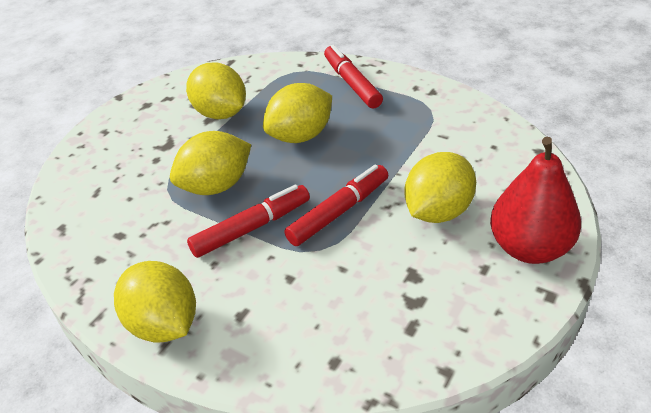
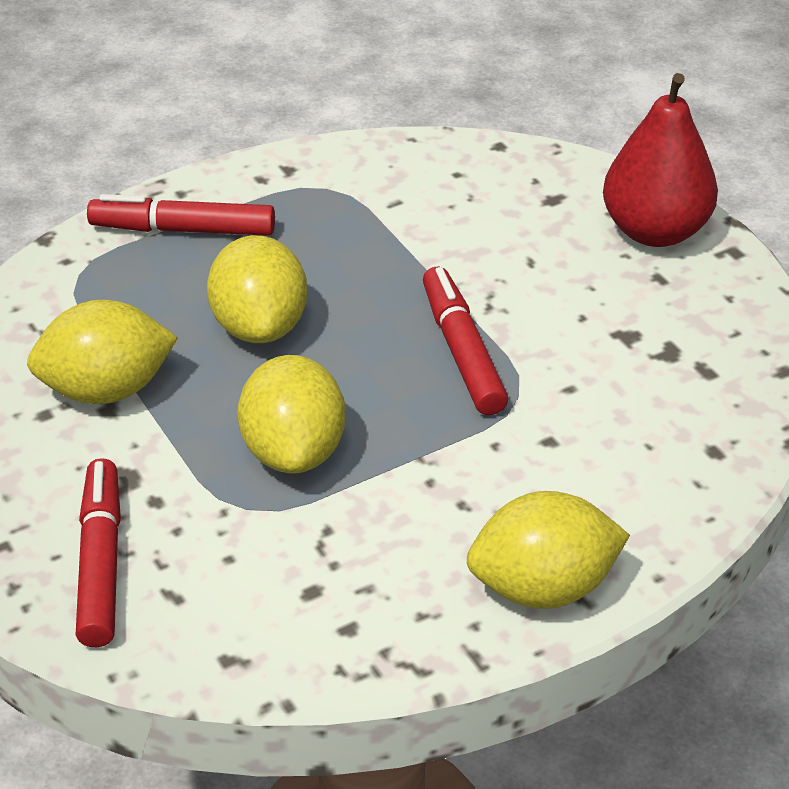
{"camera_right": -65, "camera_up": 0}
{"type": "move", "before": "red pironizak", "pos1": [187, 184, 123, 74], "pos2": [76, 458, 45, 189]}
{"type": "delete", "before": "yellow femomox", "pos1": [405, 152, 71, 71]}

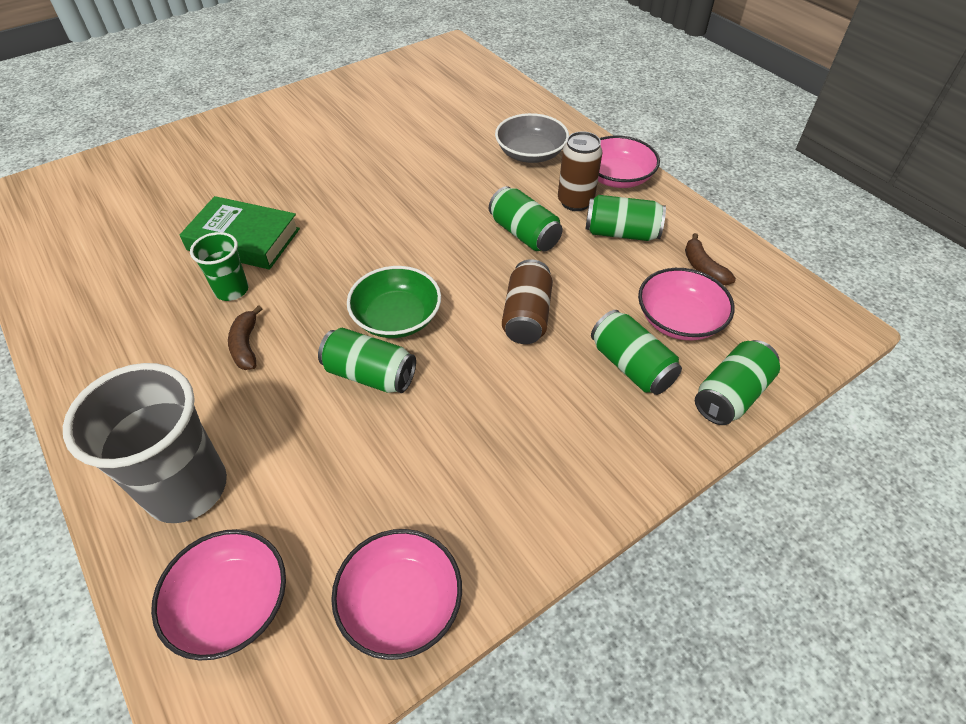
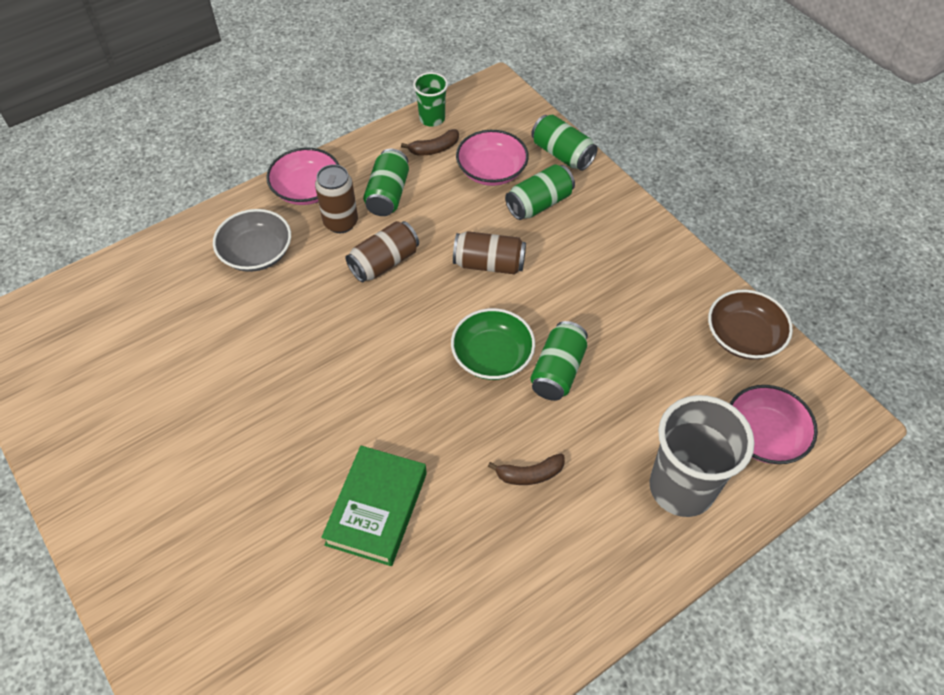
{"camera_right": -90, "camera_up": 5}
{"type": "move", "before": "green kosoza", "pos1": [190, 232, 58, 69], "pos2": [413, 72, 35, 55]}
{"type": "recolor", "before": "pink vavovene", "after": "brown vavovene", "pos1": [331, 529, 131, 131], "pos2": [708, 289, 85, 71]}
{"type": "recolor", "before": "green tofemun", "after": "brown tofemun", "pos1": [489, 186, 74, 66], "pos2": [346, 221, 73, 61]}

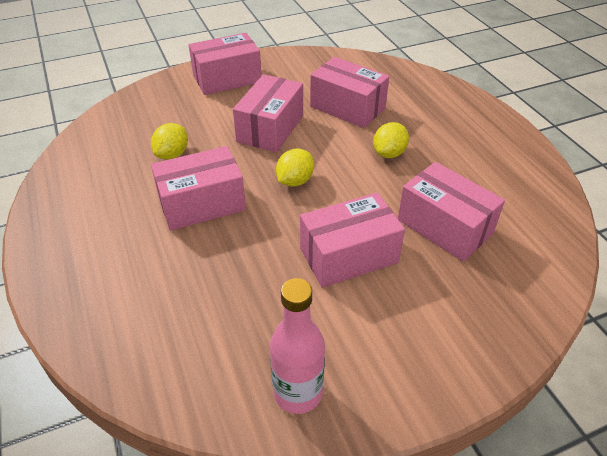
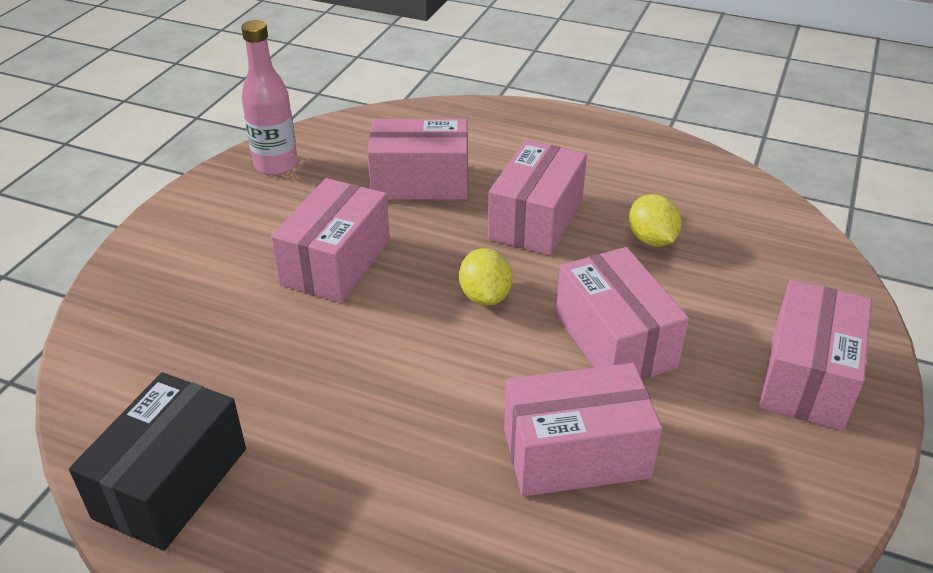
{"camera_right": 135, "camera_up": -5}
{"type": "delete", "before": "yellow femomox", "pos1": [373, 122, 36, 36]}
{"type": "move", "before": "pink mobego", "pos1": [398, 162, 107, 100], "pos2": [368, 119, 100, 81]}
{"type": "insert", "after": "black mobego", "pos2": [69, 372, 177, 179]}

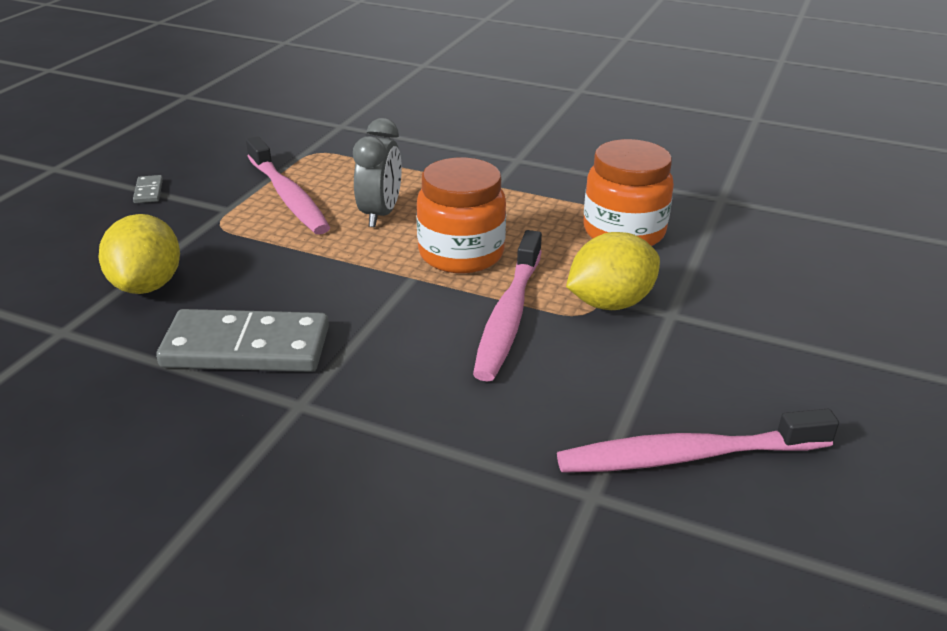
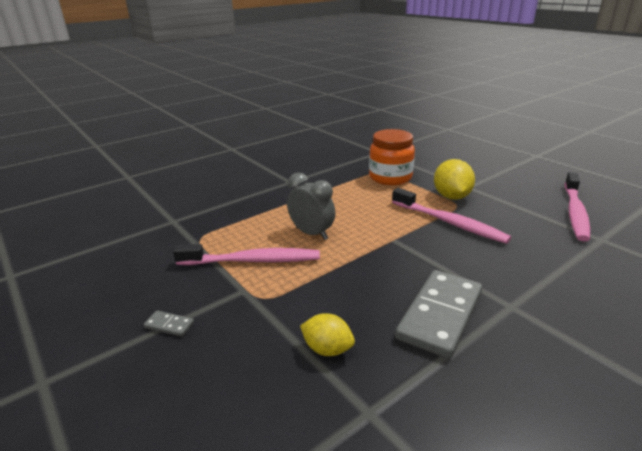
{"camera_right": -60, "camera_up": -5}
{"type": "resize", "before": "yellow femomox", "pos1": [98, 214, 82, 80], "pos2": [300, 313, 55, 43], "scale": 0.65}
{"type": "delete", "before": "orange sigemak", "pos1": [416, 158, 90, 115]}

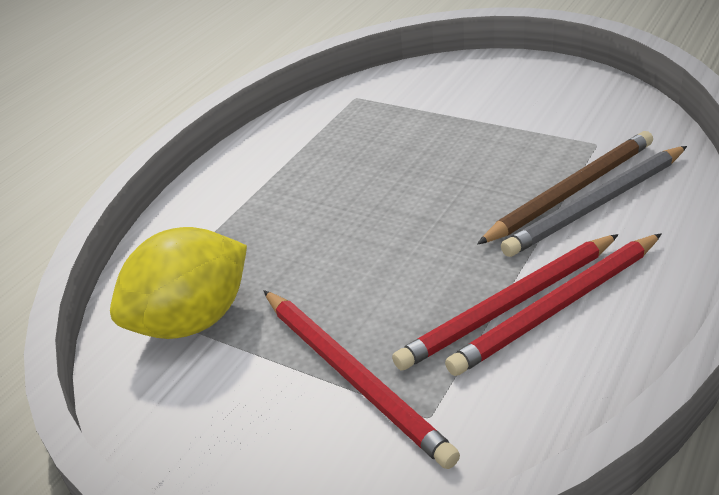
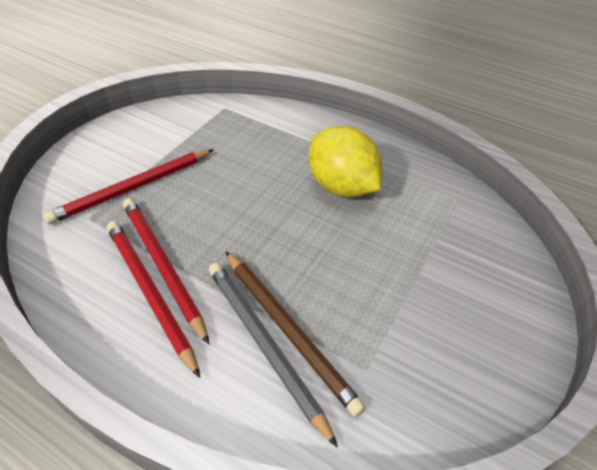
{"camera_right": 85, "camera_up": 10}
{"type": "move", "before": "yellow femomox", "pos1": [110, 227, 137, 112], "pos2": [309, 126, 73, 71]}

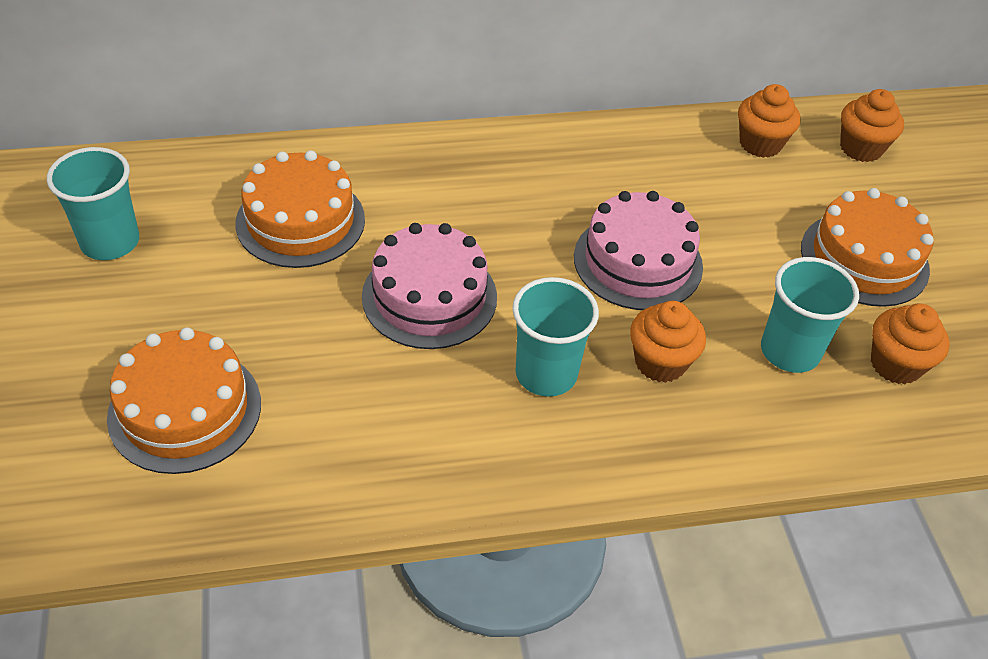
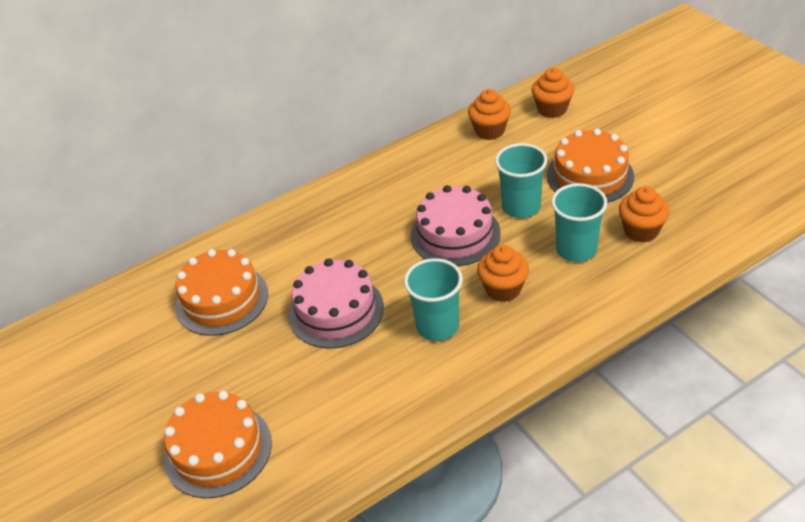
{"camera_right": -15, "camera_up": -5}
{"type": "move", "before": "turquoise kosoza", "pos1": [47, 147, 92, 113], "pos2": [495, 143, 53, 75]}

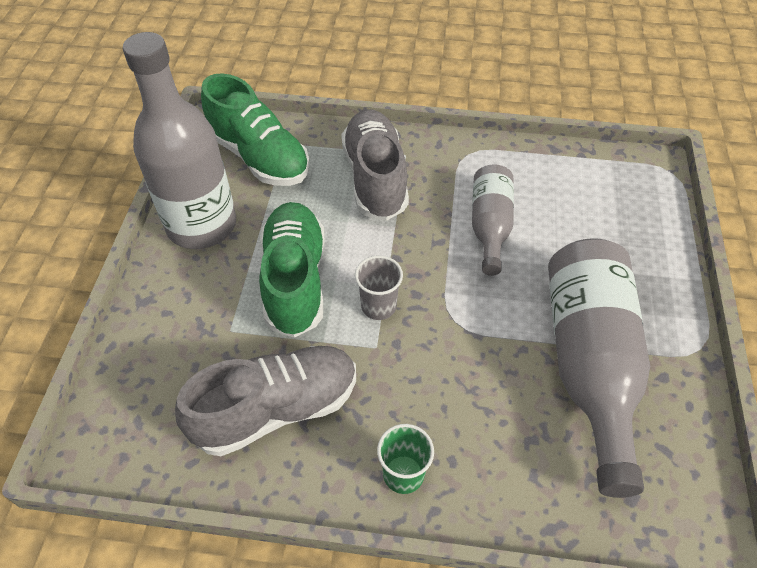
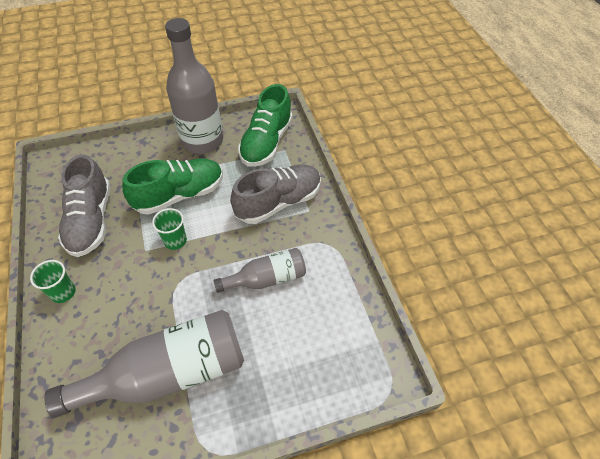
{"camera_right": 65, "camera_up": 0}
{"type": "rotate", "before": "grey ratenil", "pos1": [175, 346, 181, 110], "pos2": [58, 154, 52, 103], "turn": 45}
{"type": "recolor", "before": "grey kosoza", "after": "green kosoza", "pos1": [355, 255, 48, 65], "pos2": [152, 208, 35, 42]}

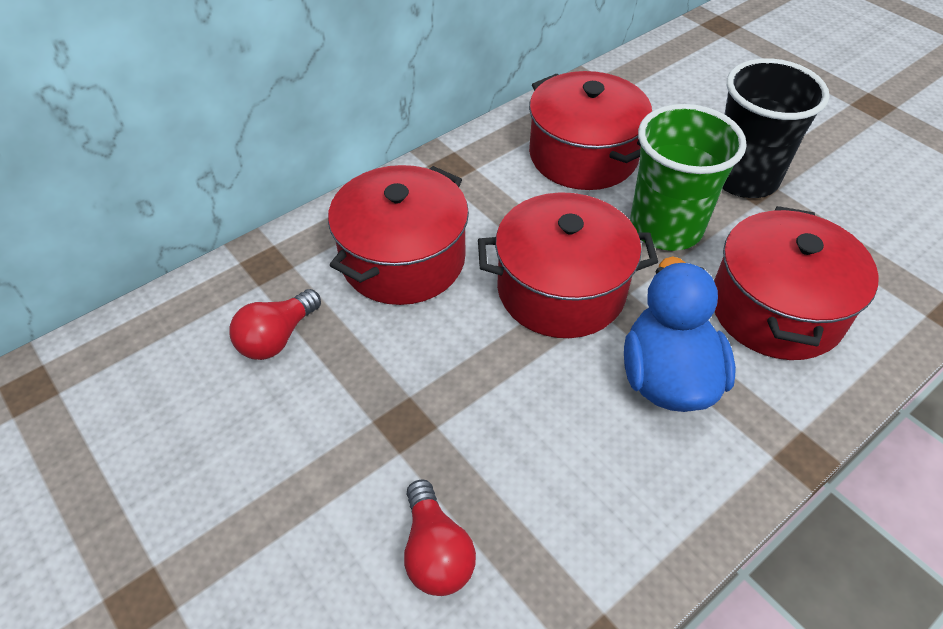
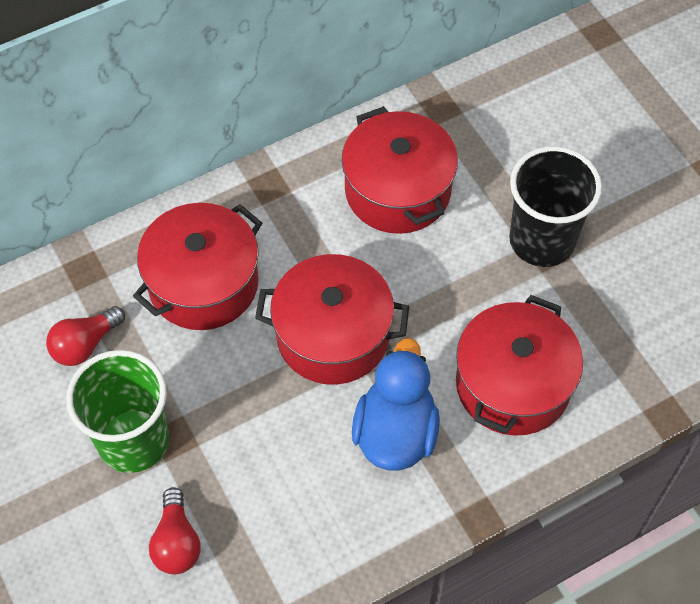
{"camera_right": 10, "camera_up": 10}
{"type": "move", "before": "green kosoza", "pos1": [630, 104, 117, 147], "pos2": [66, 350, 103, 123]}

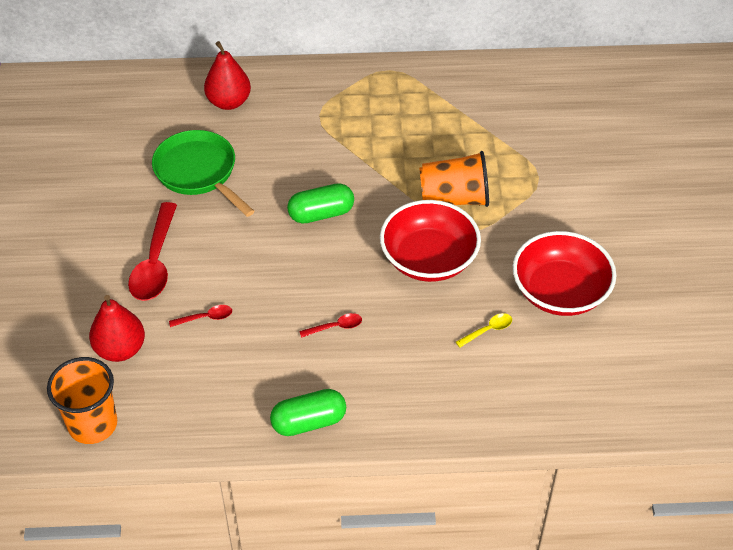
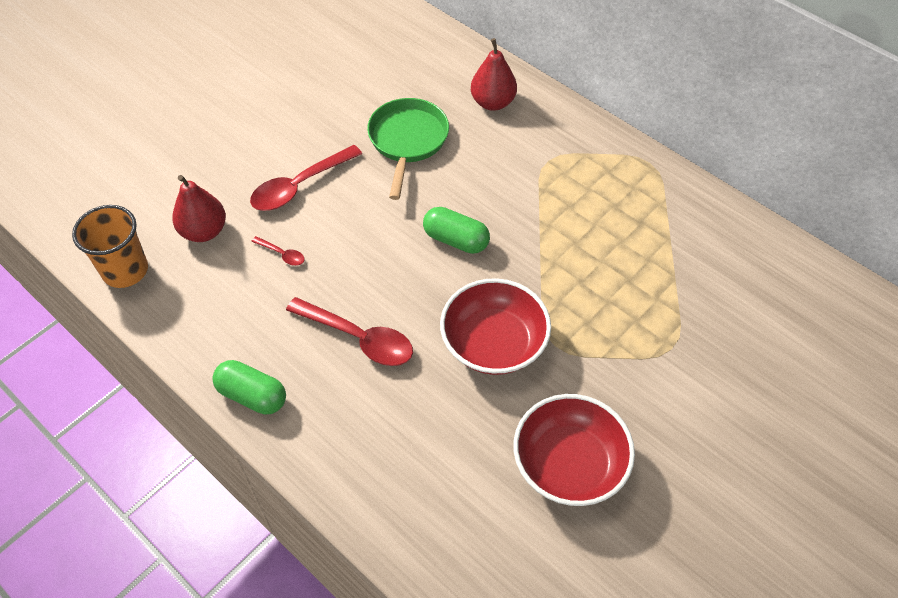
{"camera_right": 45, "camera_up": 5}
{"type": "resize", "before": "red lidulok", "pos1": [299, 313, 63, 25], "pos2": [286, 297, 127, 69], "scale": 2.15}
{"type": "delete", "before": "orange kosoza", "pos1": [419, 151, 70, 56]}
{"type": "delete", "before": "yellow lidulok", "pos1": [456, 313, 56, 35]}

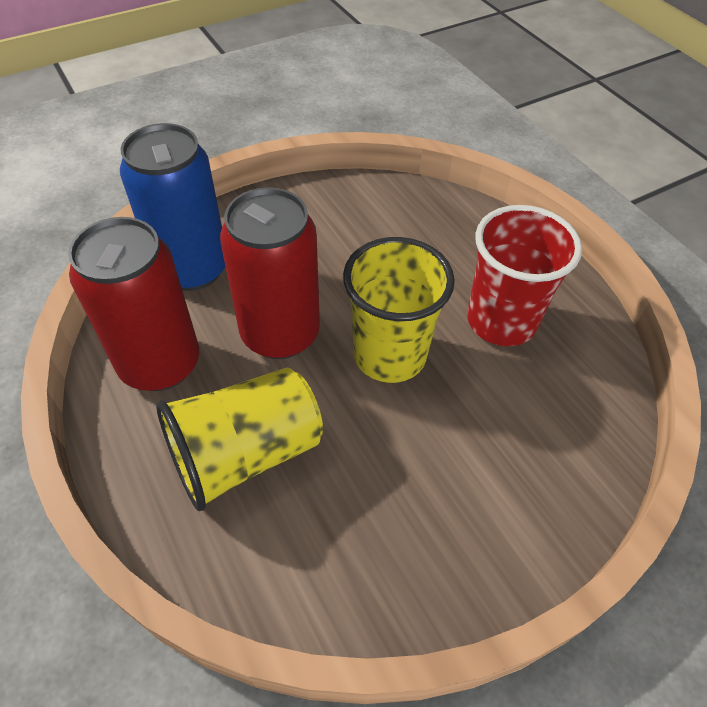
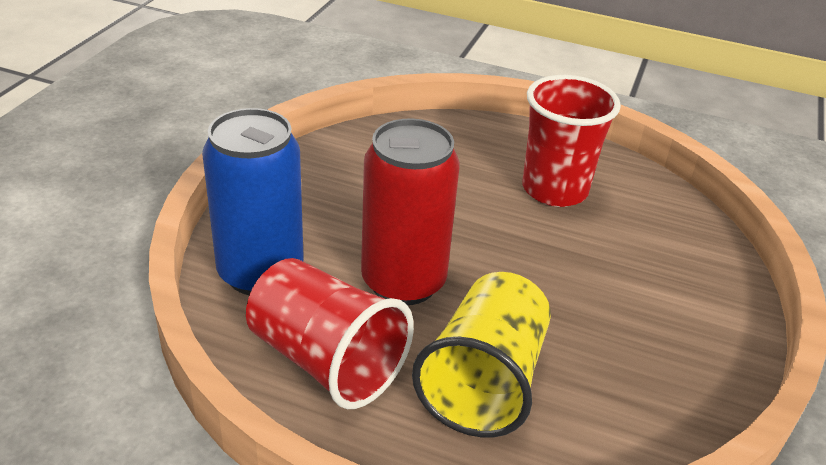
{"camera_right": -40, "camera_up": -15}
{"type": "replace", "before": "red tofemun", "after": "red kosoza", "pos1": [68, 217, 131, 174], "pos2": [246, 258, 168, 151]}
{"type": "delete", "before": "yellow kosoza", "pos1": [343, 237, 112, 146]}

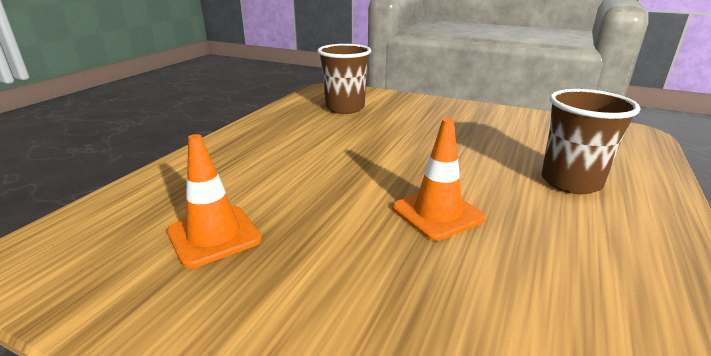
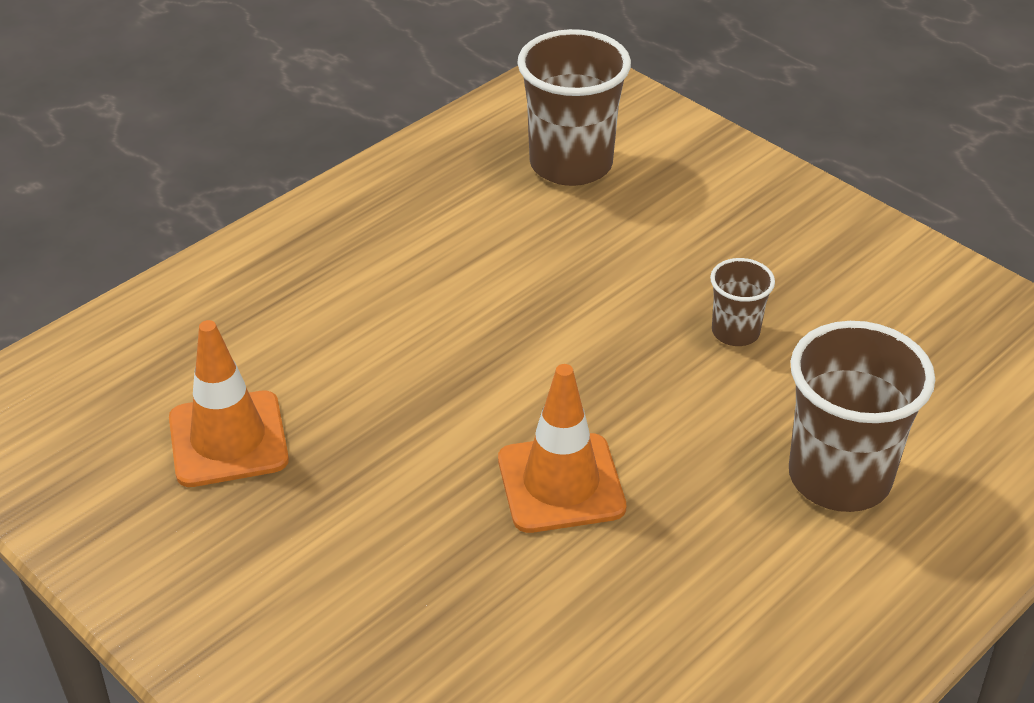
{"camera_right": 20, "camera_up": 15}
{"type": "insert", "after": "brown kosoza", "pos2": [710, 258, 65, 88]}

